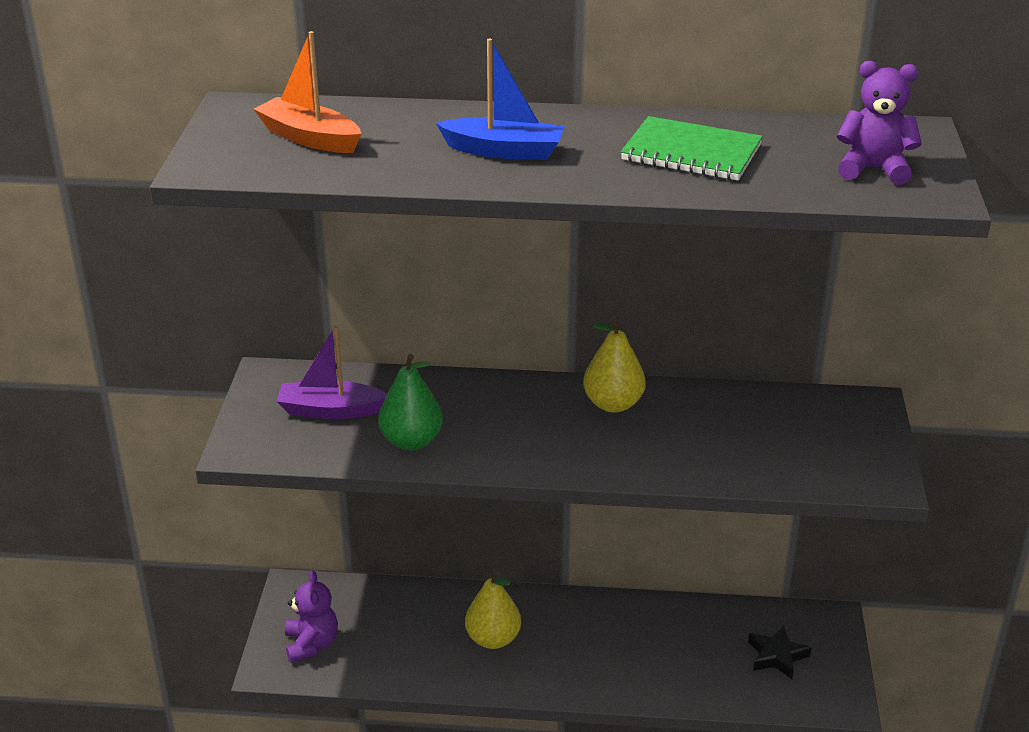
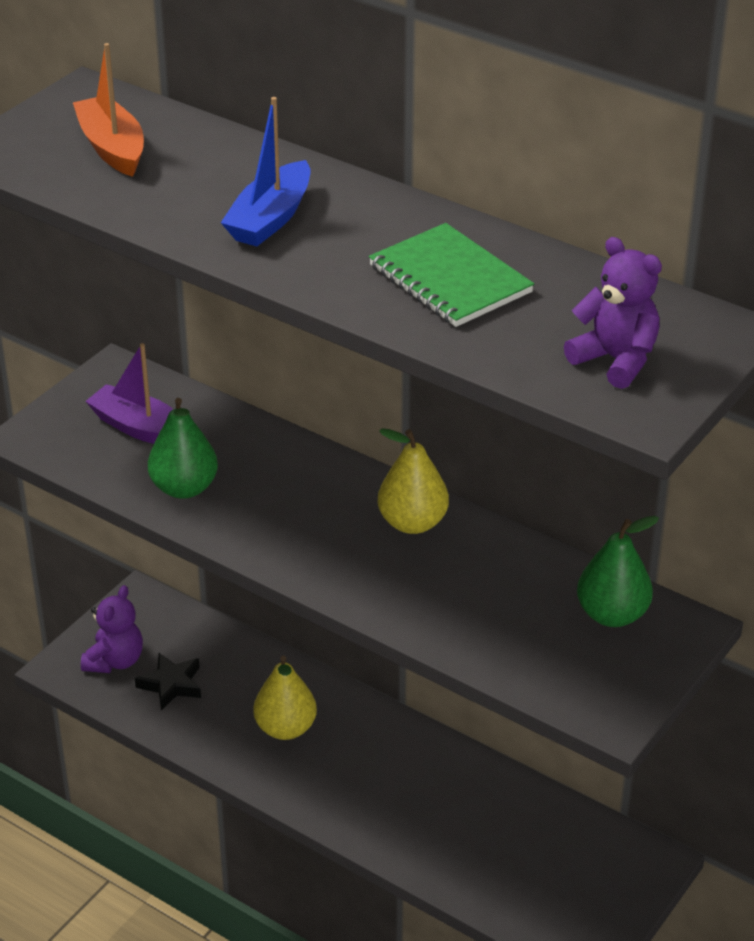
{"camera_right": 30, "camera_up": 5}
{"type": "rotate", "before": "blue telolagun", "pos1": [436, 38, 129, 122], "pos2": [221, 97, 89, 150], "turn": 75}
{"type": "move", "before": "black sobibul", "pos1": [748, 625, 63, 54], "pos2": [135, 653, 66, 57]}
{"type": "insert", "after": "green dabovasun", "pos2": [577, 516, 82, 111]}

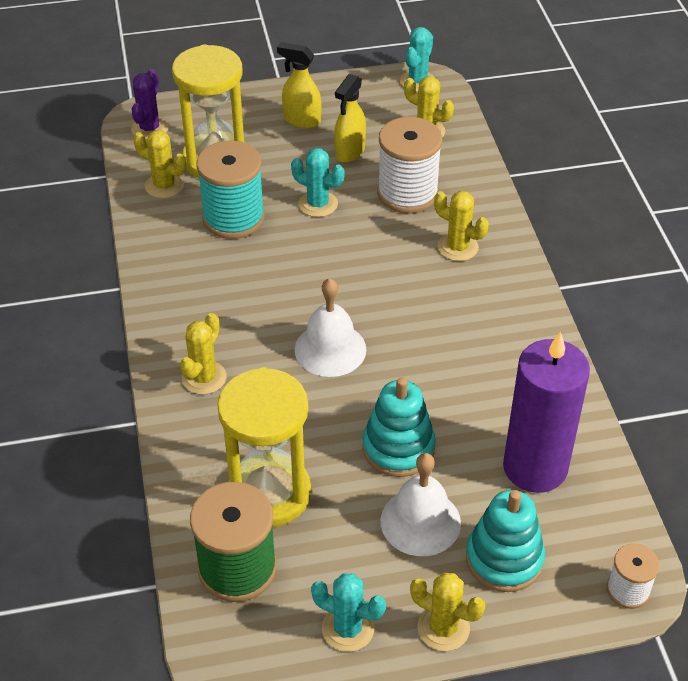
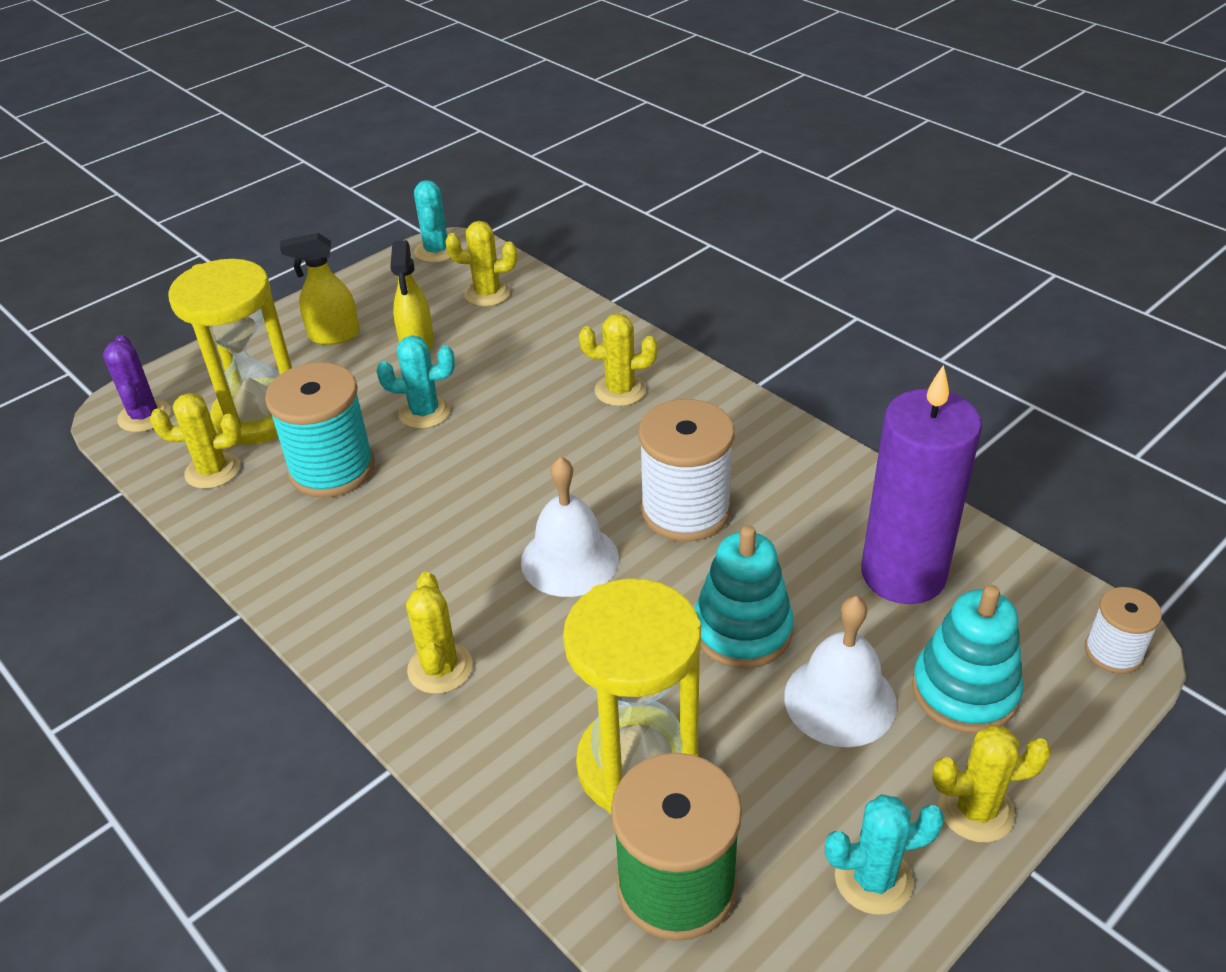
{"camera_right": -30, "camera_up": -5}
{"type": "move", "before": "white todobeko", "pos1": [377, 117, 65, 96], "pos2": [638, 399, 97, 143]}

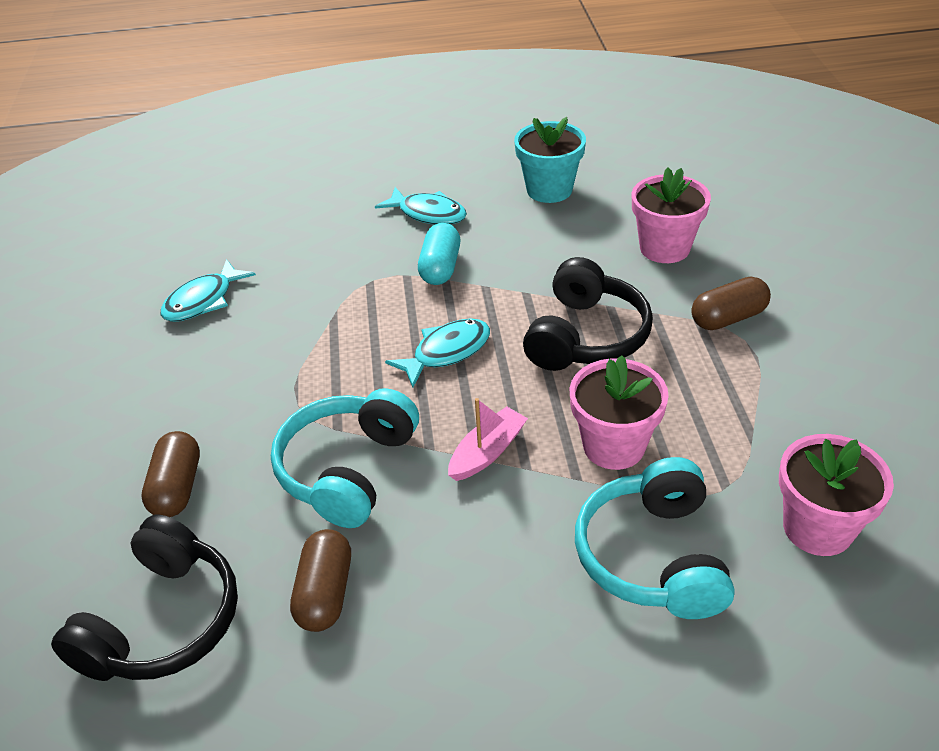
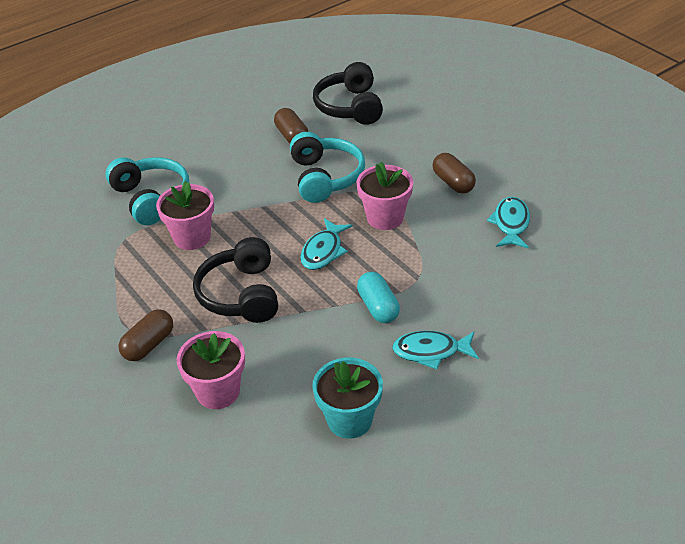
{"camera_right": 150, "camera_up": 0}
{"type": "move", "before": "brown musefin", "pos1": [141, 431, 59, 86], "pos2": [433, 153, 43, 41]}
{"type": "delete", "before": "pink telolagun", "pos1": [448, 398, 80, 83]}
{"type": "move", "before": "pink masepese", "pos1": [779, 434, 115, 122], "pos2": [356, 162, 57, 68]}

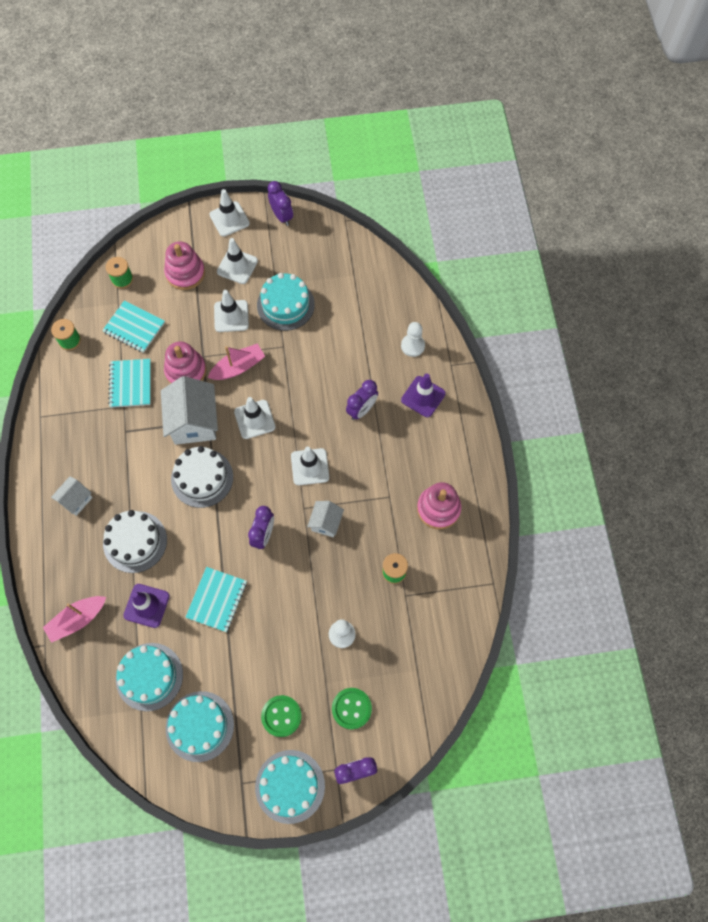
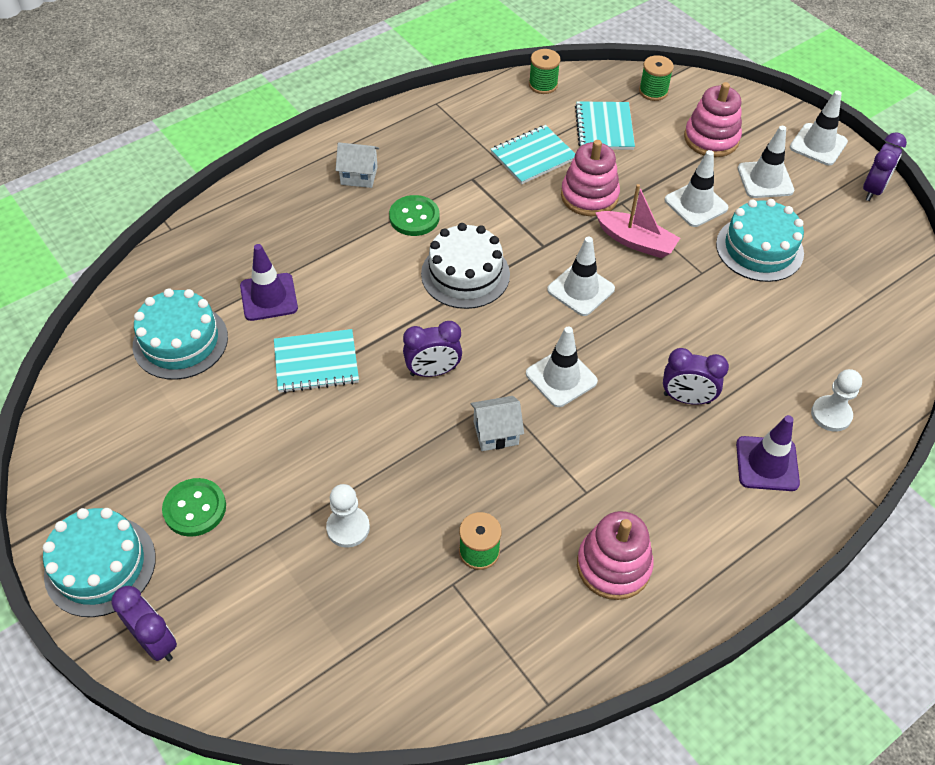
{"camera_right": 60, "camera_up": -15}
{"type": "delete", "before": "pink telolagun", "pos1": [43, 596, 63, 47]}
{"type": "delete", "before": "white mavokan", "pos1": [103, 510, 64, 63]}
{"type": "delete", "before": "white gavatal", "pos1": [161, 376, 57, 69]}
{"type": "delete", "before": "turquoise mavokan", "pos1": [166, 691, 68, 71]}
{"type": "move", "before": "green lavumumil", "pos1": [332, 688, 40, 41], "pos2": [389, 195, 50, 41]}

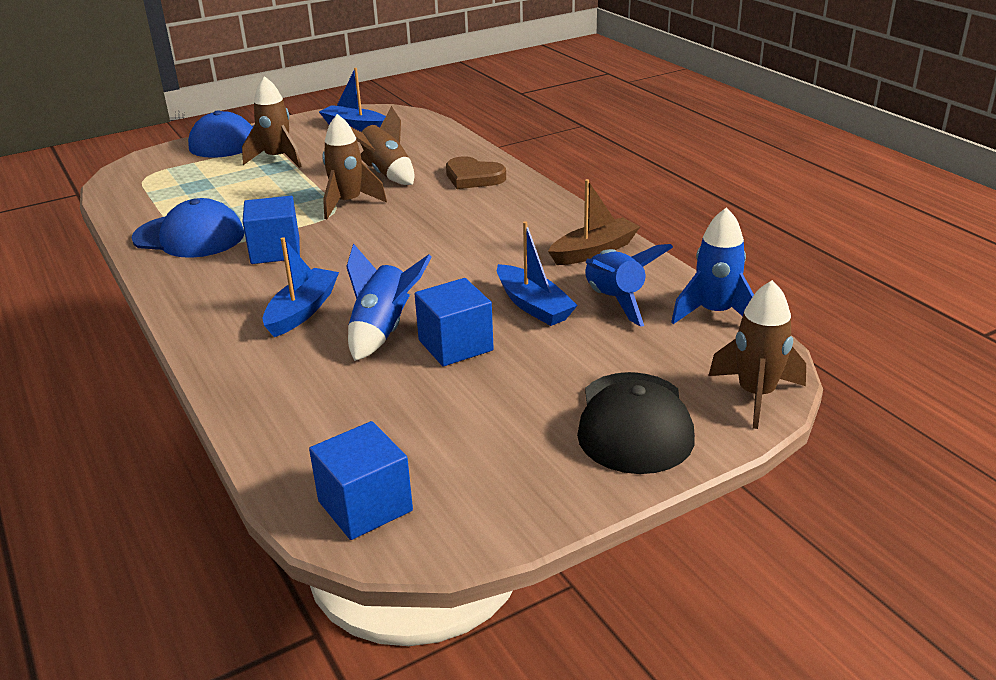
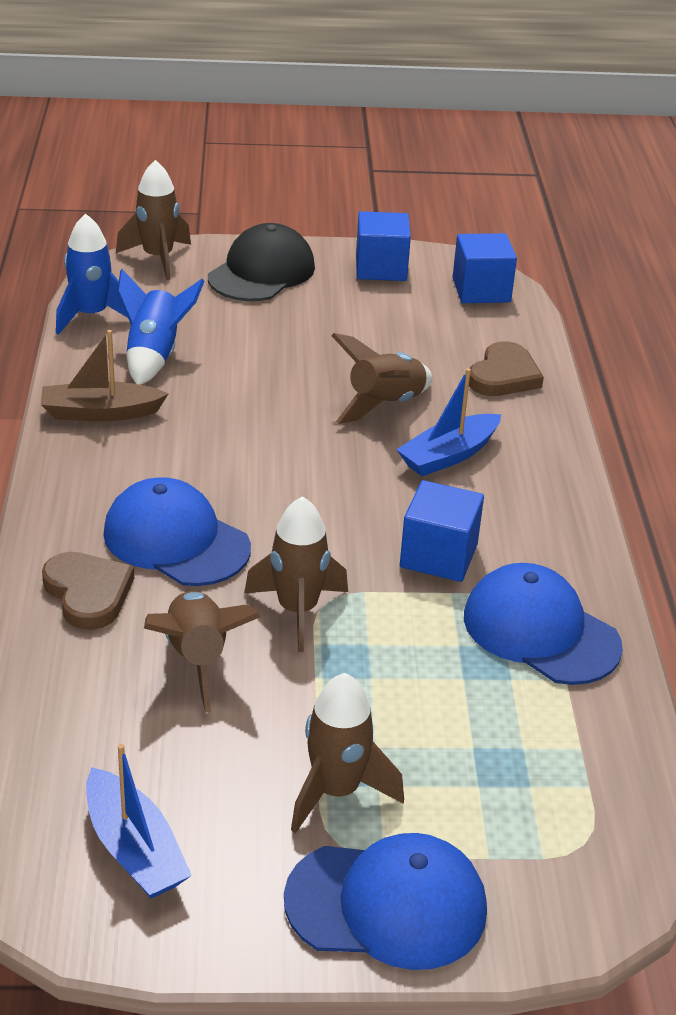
{"camera_right": -155, "camera_up": 5}
{"type": "recolor", "before": "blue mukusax", "after": "brown mukusax", "pos1": [346, 244, 86, 117], "pos2": [331, 333, 101, 91]}
{"type": "move", "before": "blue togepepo", "pos1": [415, 278, 79, 88], "pos2": [356, 211, 55, 70]}
{"type": "delete", "before": "blue telolagun", "pos1": [497, 221, 81, 105]}
{"type": "insert", "after": "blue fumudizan", "pos2": [103, 477, 148, 109]}
{"type": "insert", "after": "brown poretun", "pos2": [469, 341, 75, 55]}

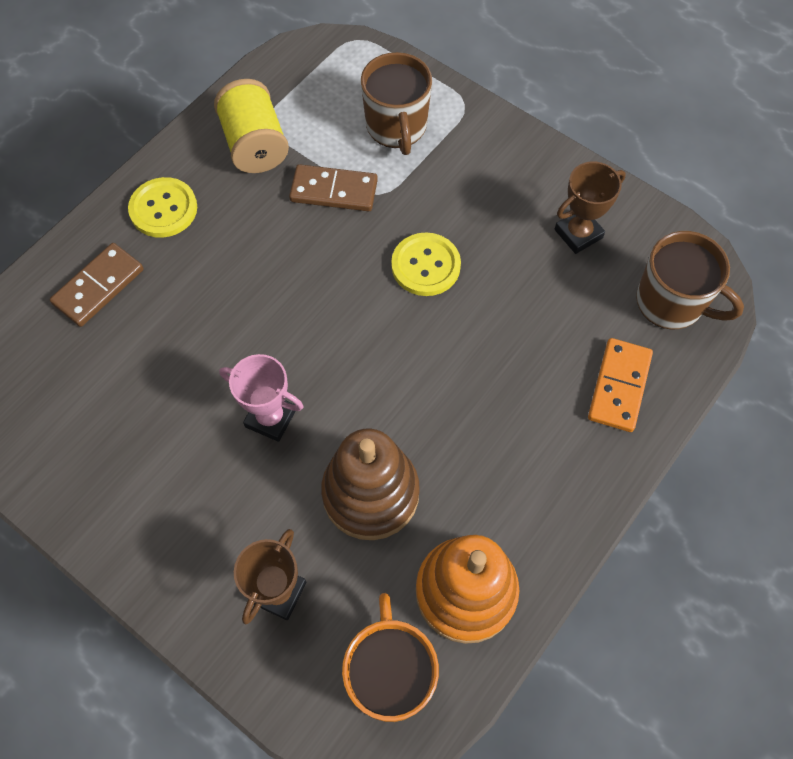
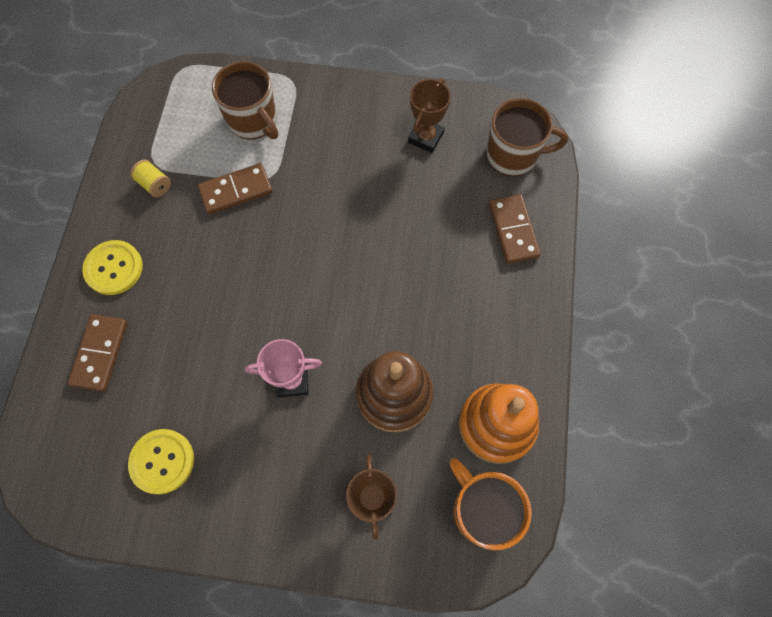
{"camera_right": -30, "camera_up": 5}
{"type": "resize", "before": "yellow todobeko", "pos1": [214, 79, 75, 94], "pos2": [130, 160, 41, 37], "scale": 0.52}
{"type": "move", "before": "yellow lavumumil", "pos1": [391, 233, 70, 63], "pos2": [128, 429, 66, 65]}
{"type": "recolor", "before": "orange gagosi", "after": "brown gagosi", "pos1": [588, 338, 65, 94], "pos2": [489, 195, 52, 69]}

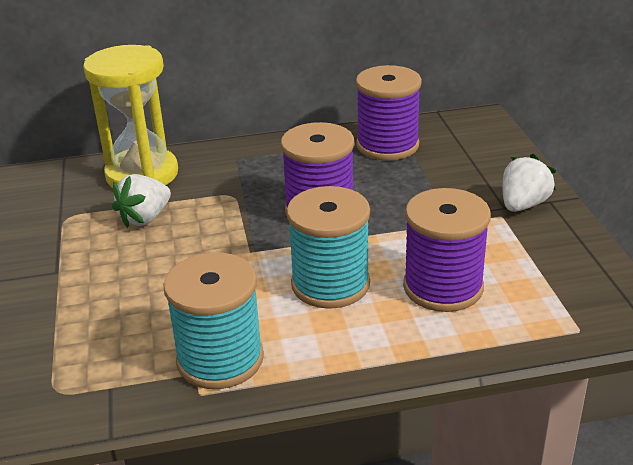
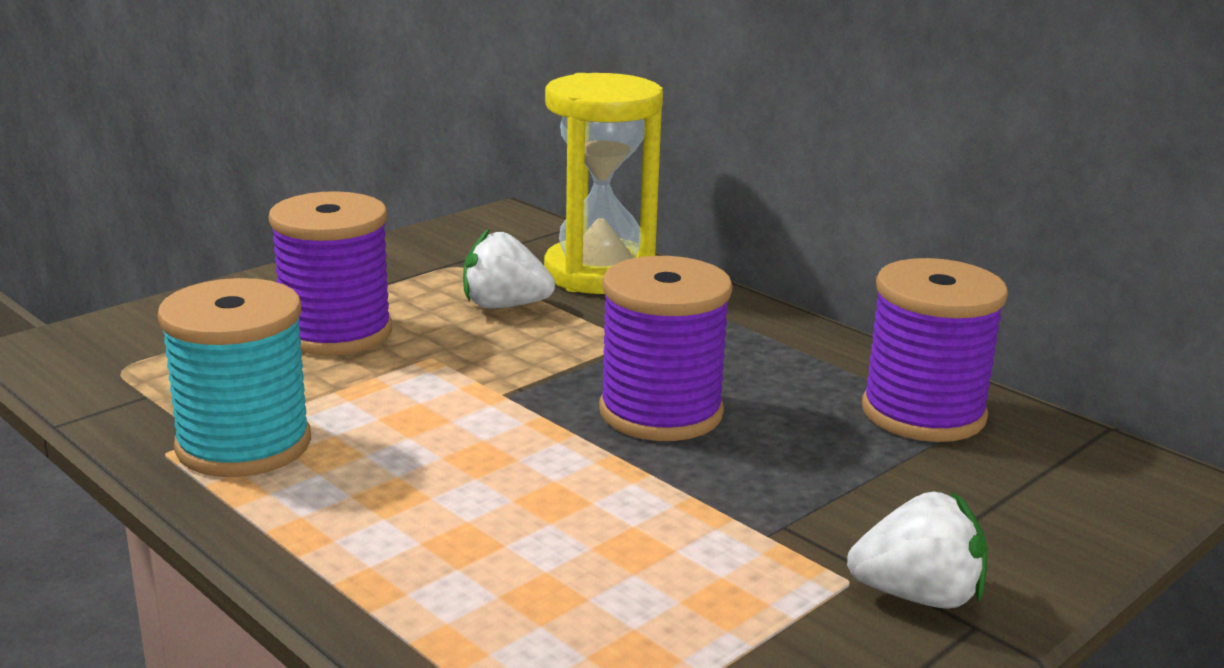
{"camera_right": 55, "camera_up": -10}
{"type": "delete", "before": "turquoise todobeko", "pos1": [287, 186, 83, 123]}
{"type": "move", "before": "purple todobeko", "pos1": [403, 188, 88, 124], "pos2": [268, 191, 124, 165]}

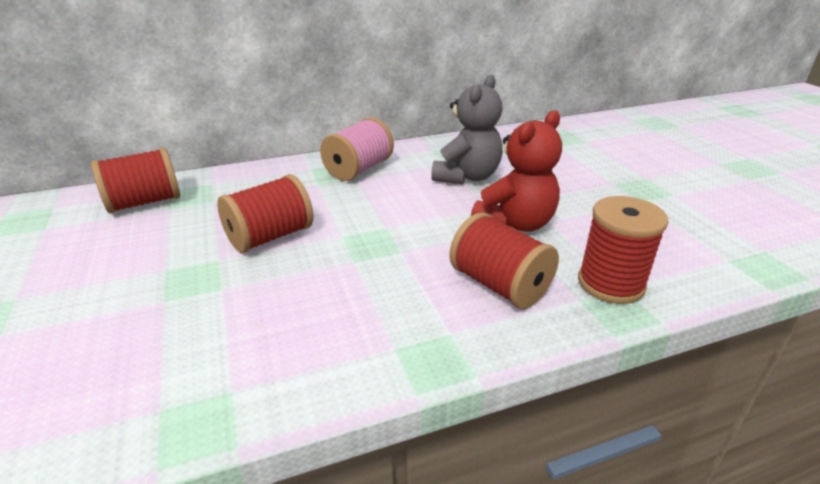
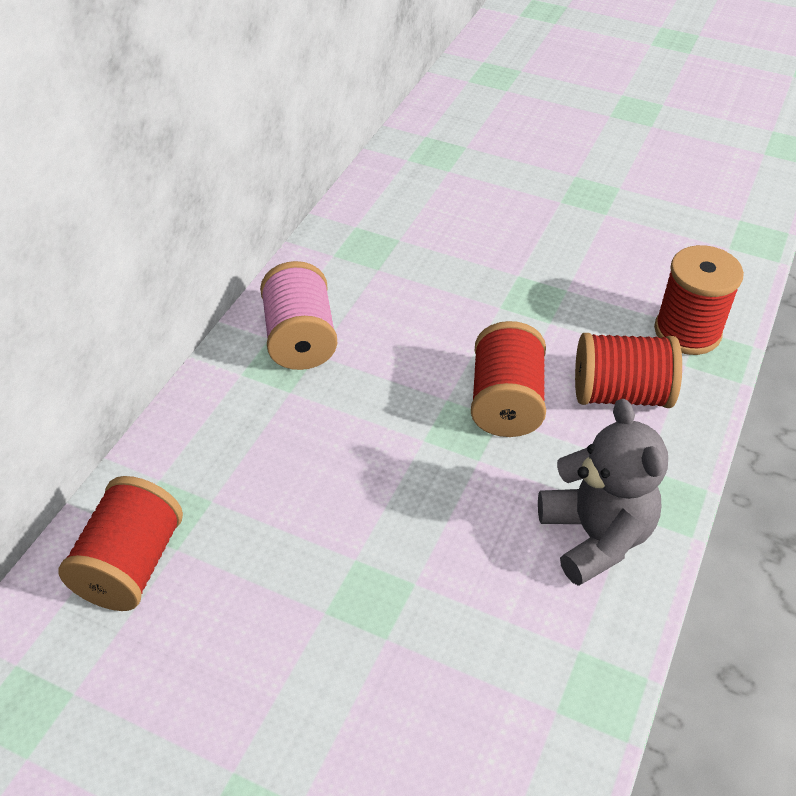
{"camera_right": -45, "camera_up": 15}
{"type": "move", "before": "red todobeko", "pos1": [217, 174, 97, 79], "pos2": [471, 321, 75, 116]}
{"type": "move", "before": "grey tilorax", "pos1": [431, 75, 72, 109], "pos2": [538, 399, 130, 187]}
{"type": "delete", "before": "red tilorax", "pos1": [471, 110, 91, 122]}

